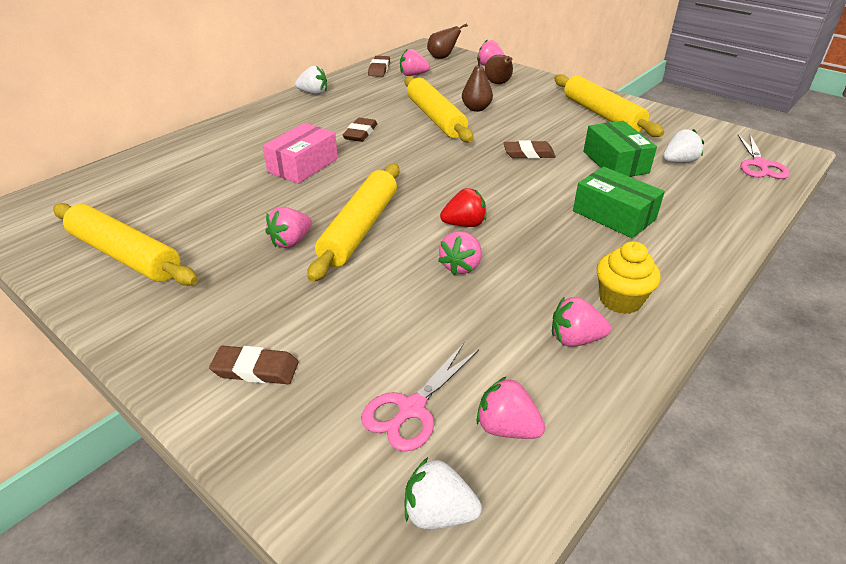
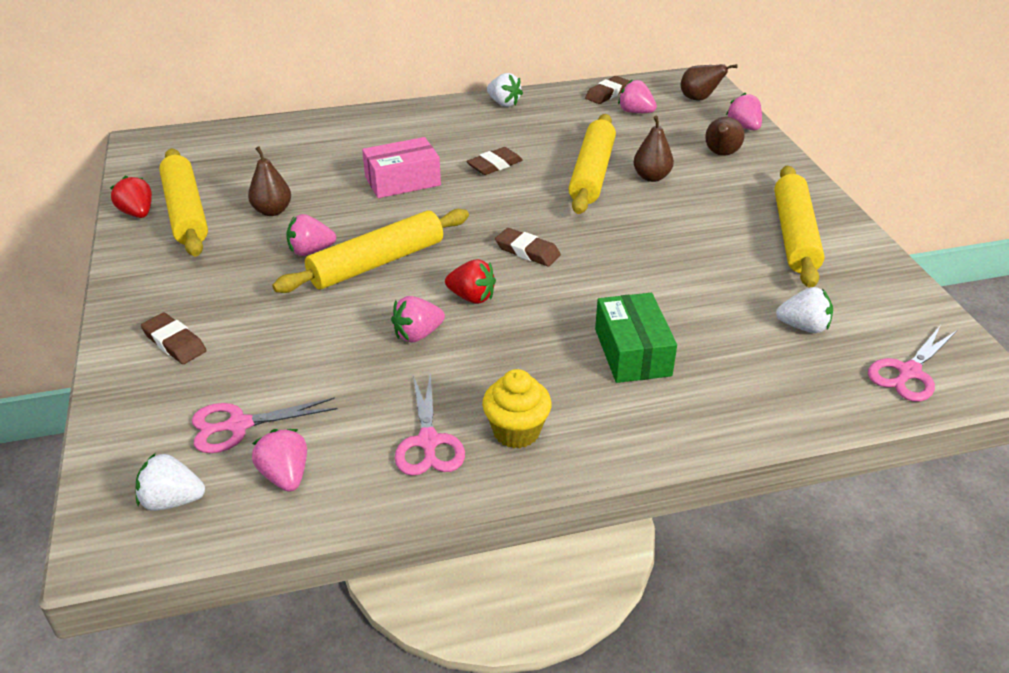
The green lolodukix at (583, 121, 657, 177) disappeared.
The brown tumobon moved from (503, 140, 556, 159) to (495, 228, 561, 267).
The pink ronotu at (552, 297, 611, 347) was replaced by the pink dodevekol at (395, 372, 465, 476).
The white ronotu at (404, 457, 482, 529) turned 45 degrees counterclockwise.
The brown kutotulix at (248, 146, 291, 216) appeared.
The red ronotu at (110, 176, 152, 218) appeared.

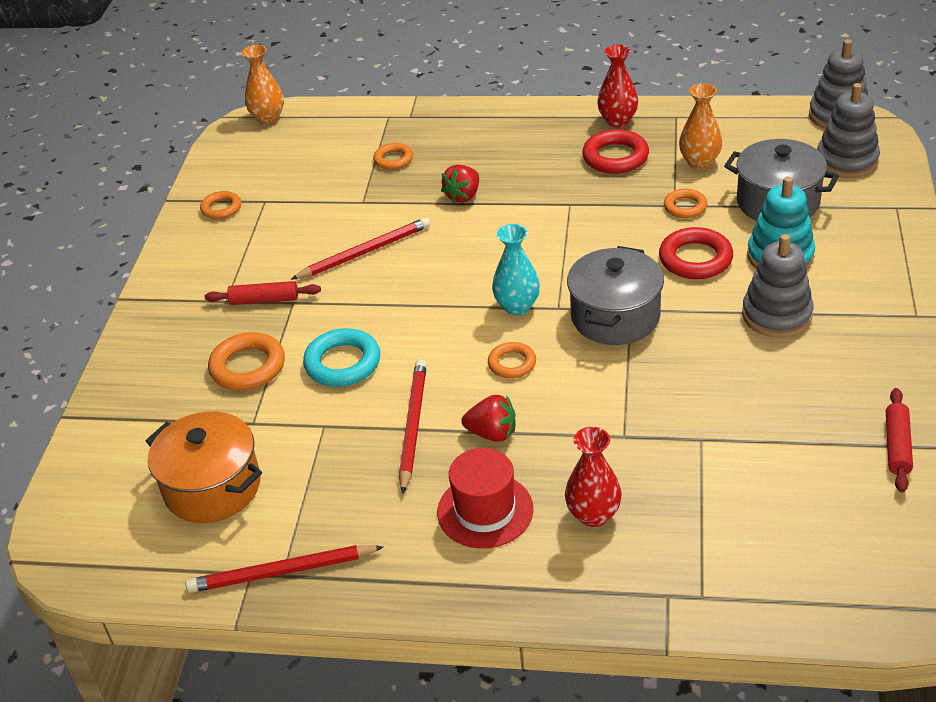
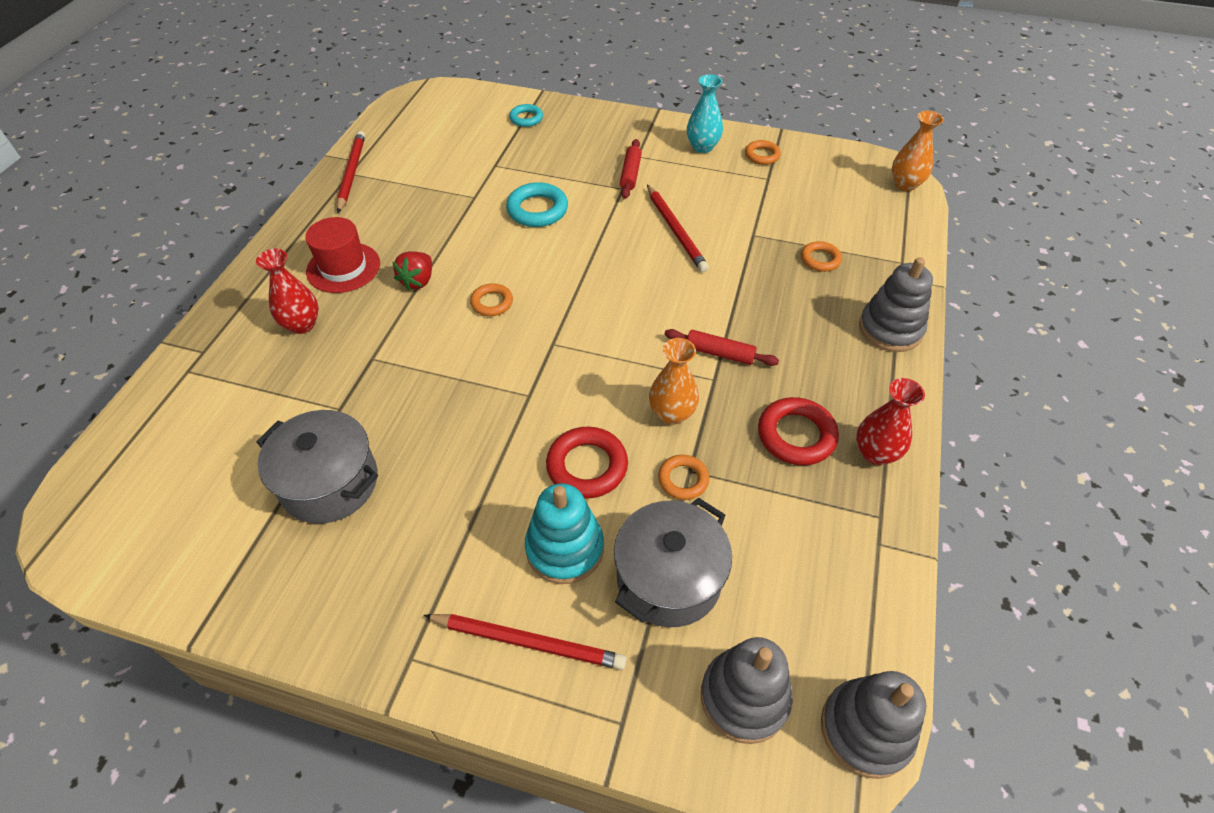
The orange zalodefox moved from (679, 83, 722, 169) to (649, 338, 699, 425).
The red ronotu at (441, 165, 479, 203) disappeared.
The turquoise zalodefox moved from (492, 224, 540, 315) to (687, 74, 723, 153).
The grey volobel moved from (742, 234, 814, 338) to (859, 257, 933, 352).
The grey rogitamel moved from (567, 246, 664, 345) to (256, 410, 378, 524).
The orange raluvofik at (208, 332, 285, 390) disappeared.
The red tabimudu moved from (399, 359, 427, 494) to (424, 614, 626, 670).
The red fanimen moved from (886, 388, 913, 493) to (665, 329, 779, 366).
The orange rogitamel at (146, 411, 262, 523) disappeared.
The turquoise raluvofik at (509, 104, 543, 127) appeared.

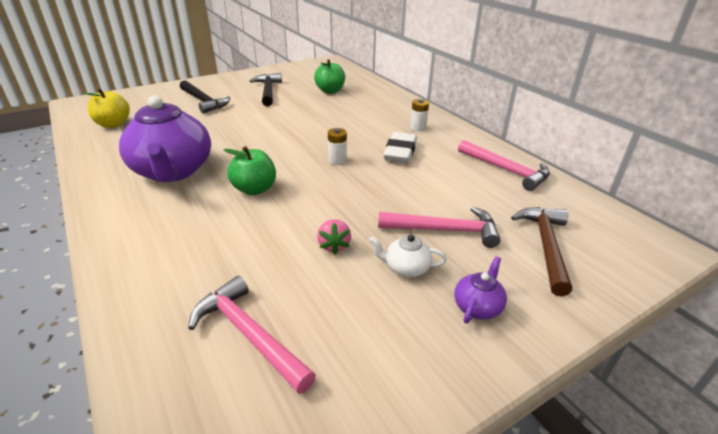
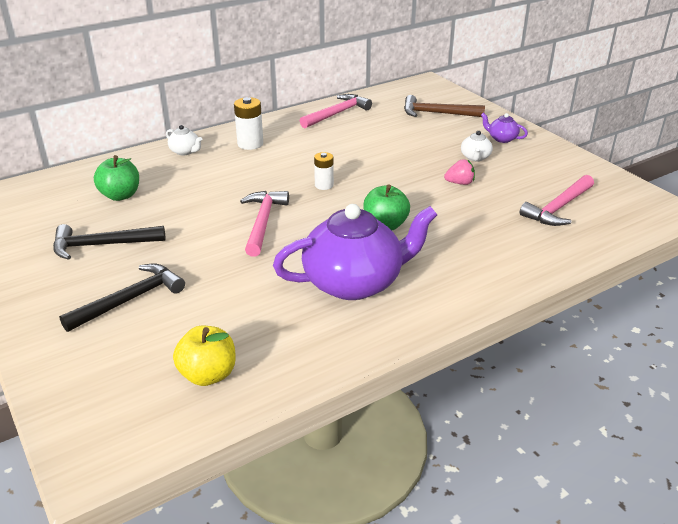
The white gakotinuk at (410, 99, 429, 132) changed to 1.51 times the size.
The white tumobon at (383, 132, 417, 163) disappeared.
The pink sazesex moved from (378, 207, 501, 248) to (240, 191, 289, 257).
The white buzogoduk at (166, 125, 202, 156) appeared.

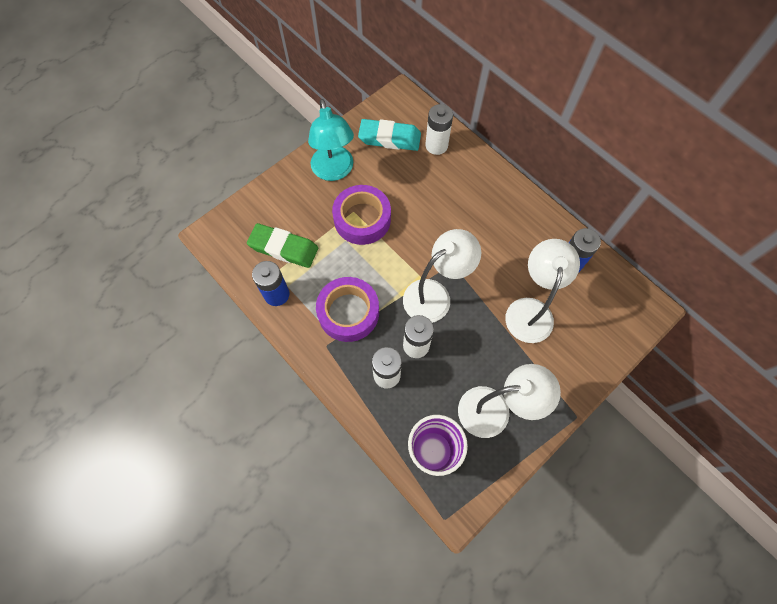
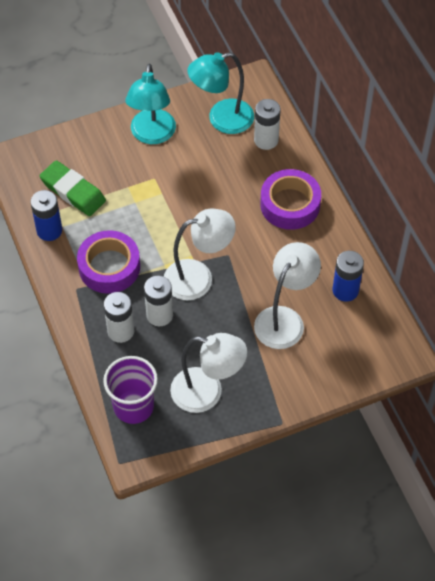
The turquoise tumobon at (358, 119, 421, 151) was replaced by the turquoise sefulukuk at (187, 52, 254, 134).
The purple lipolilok moved from (332, 185, 391, 245) to (260, 169, 321, 230).

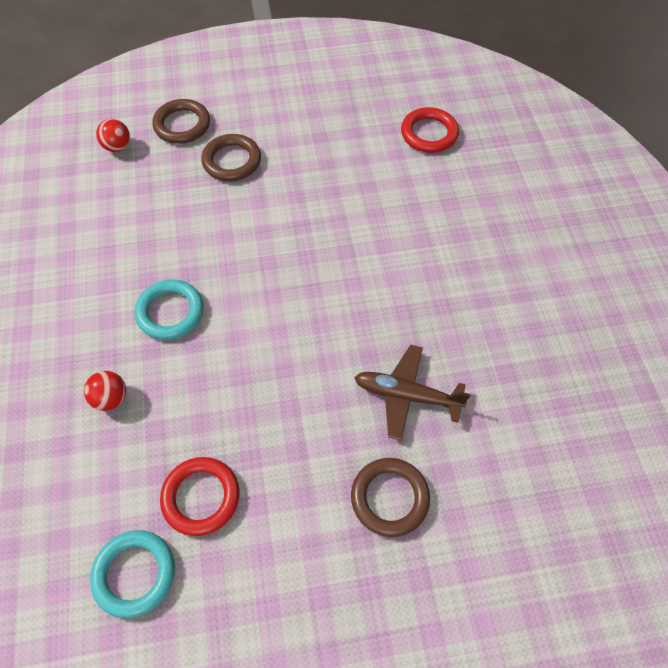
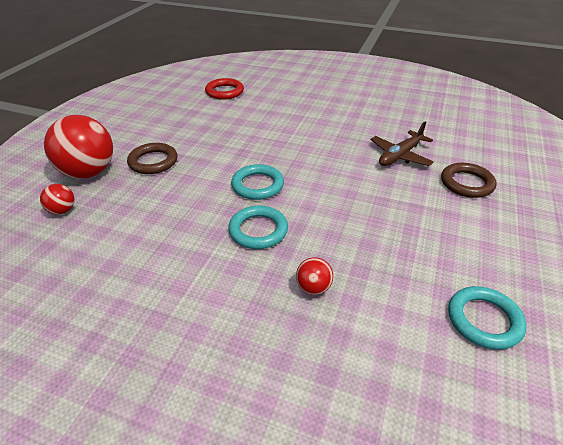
The brown raluvofik at (152, 99, 210, 144) was replaced by the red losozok at (44, 115, 113, 179).
The red raluvofik at (160, 457, 239, 536) disappeared.
The turquoise raluvofik at (231, 164, 284, 200) appeared.

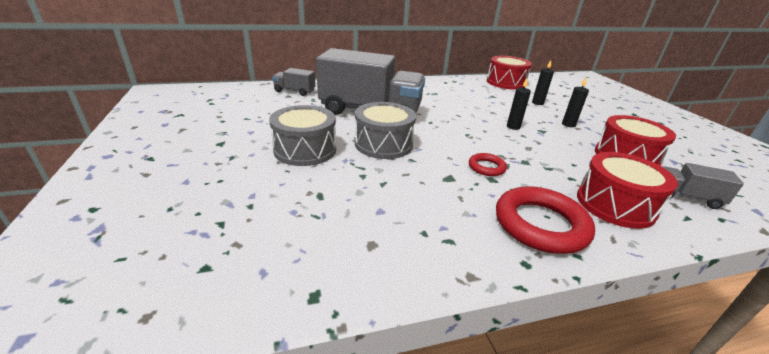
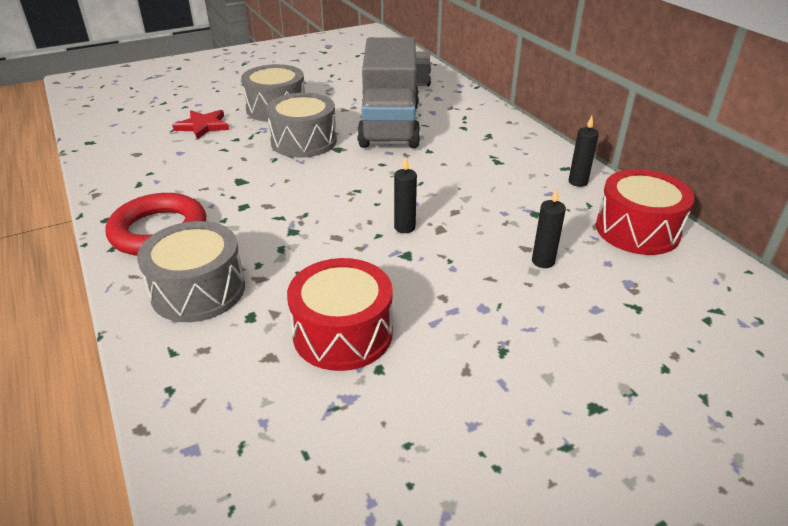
The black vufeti moved from (562, 78, 589, 127) to (569, 116, 599, 187).
The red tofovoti at (577, 152, 678, 229) became the grey tofovoti at (137, 221, 245, 322).
The red raluvofik at (469, 153, 507, 176) disappeared.
The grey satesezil at (662, 163, 744, 209) disappeared.
The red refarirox at (172, 110, 229, 140) appeared.

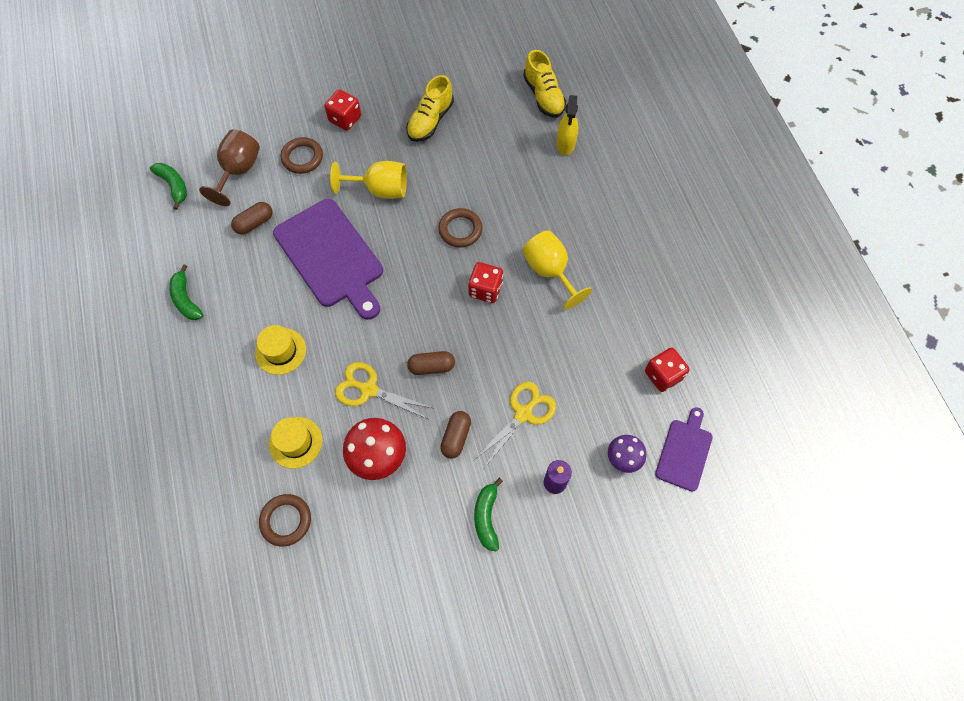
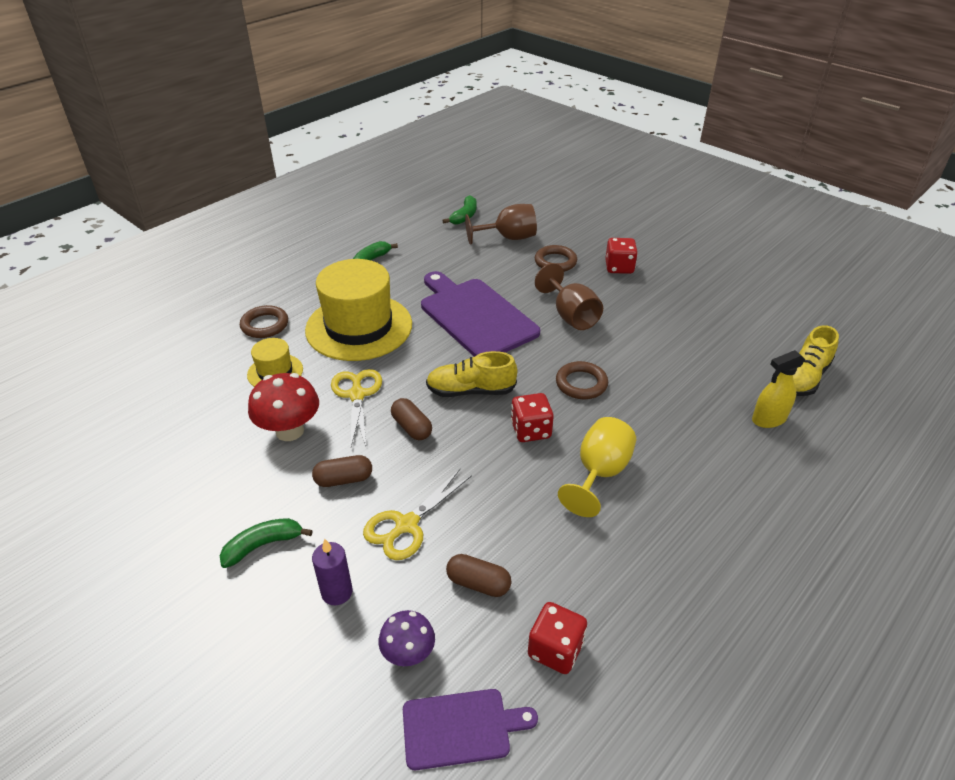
The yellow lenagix moved from (406, 75, 454, 142) to (426, 351, 517, 397).
The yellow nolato at (330, 161, 407, 199) became the brown nolato at (535, 263, 603, 330).
The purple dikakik at (273, 199, 383, 320) turned 120 degrees clockwise.
The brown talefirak moved from (231, 202, 273, 235) to (446, 554, 511, 597).
The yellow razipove at (255, 325, 306, 375) changed to 2.08 times the size.
The yellow dodevekol at (474, 382, 556, 468) turned 120 degrees clockwise.
The brown raluvofik moved from (259, 494, 311, 547) to (240, 305, 288, 338).

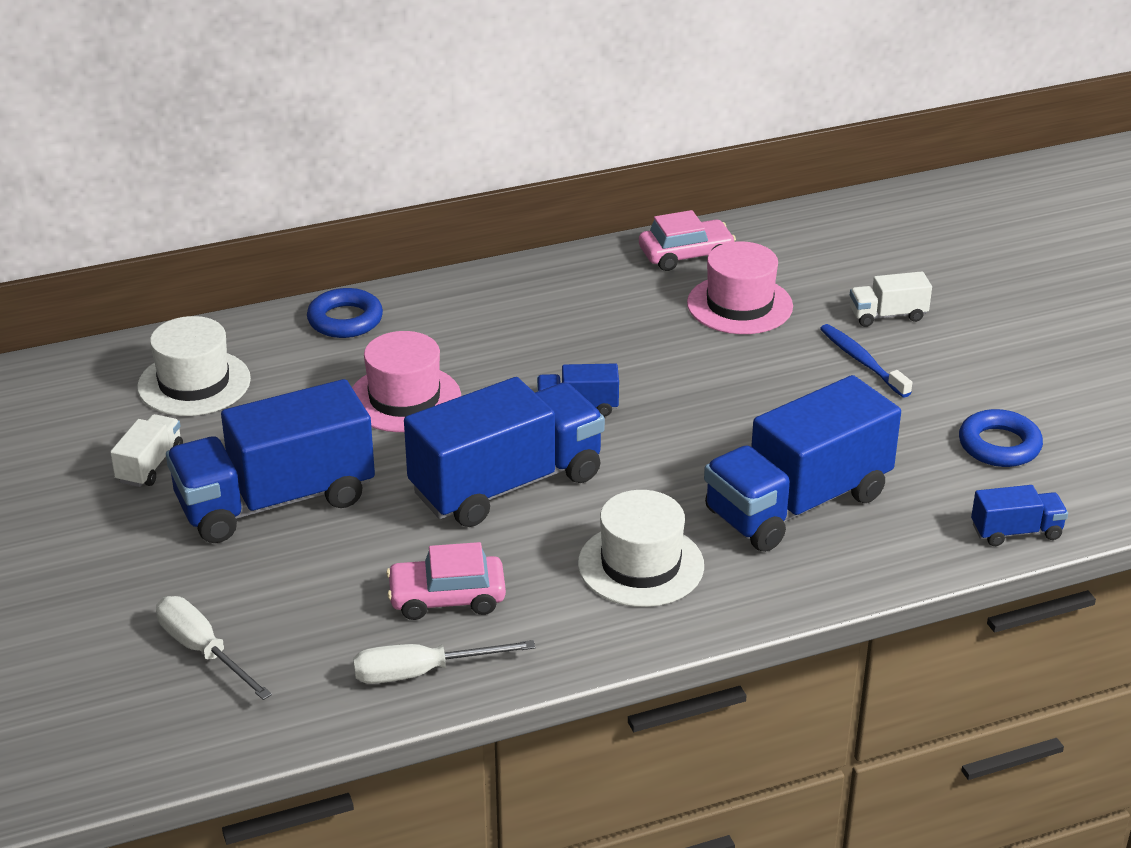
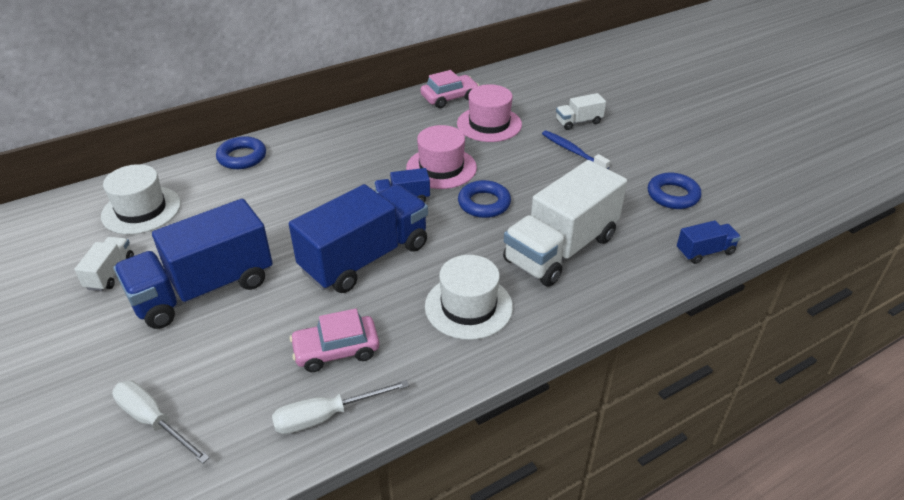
The pink razipove moved from (352, 331, 461, 432) to (406, 125, 477, 189).
The blue satesezil at (704, 375, 901, 552) became the white satesezil at (503, 160, 627, 287).
The blue raluvofik at (458, 180, 511, 218) appeared.

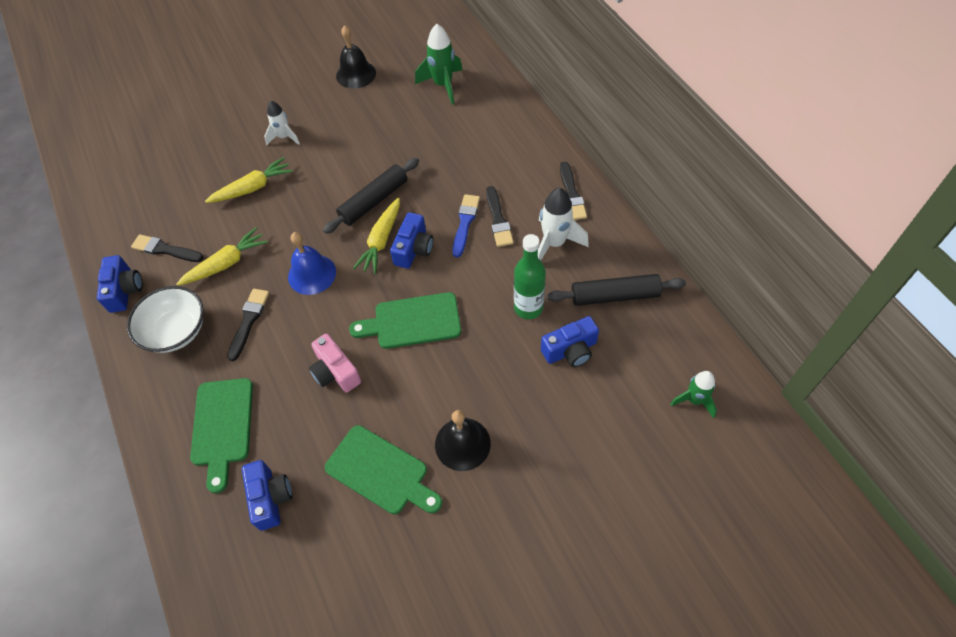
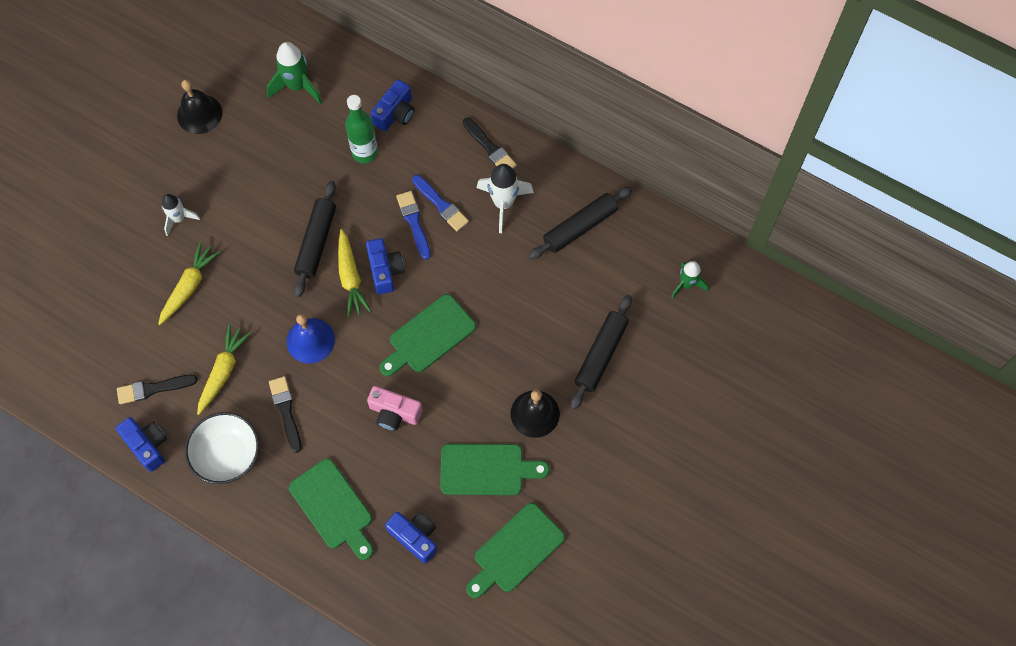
The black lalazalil at (486, 186, 514, 247) became the blue lalazalil at (412, 175, 469, 231).
The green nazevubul moved from (514, 234, 546, 319) to (345, 95, 378, 163).
The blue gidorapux moved from (541, 316, 599, 367) to (370, 79, 415, 132).
The black fanimen at (571, 295, 632, 410) appeared.
The green dikakik at (466, 503, 565, 598) appeared.

